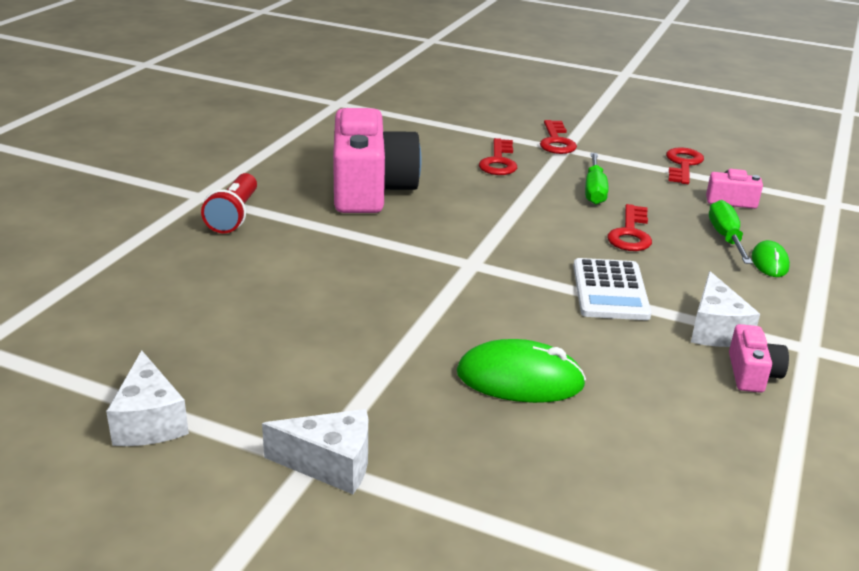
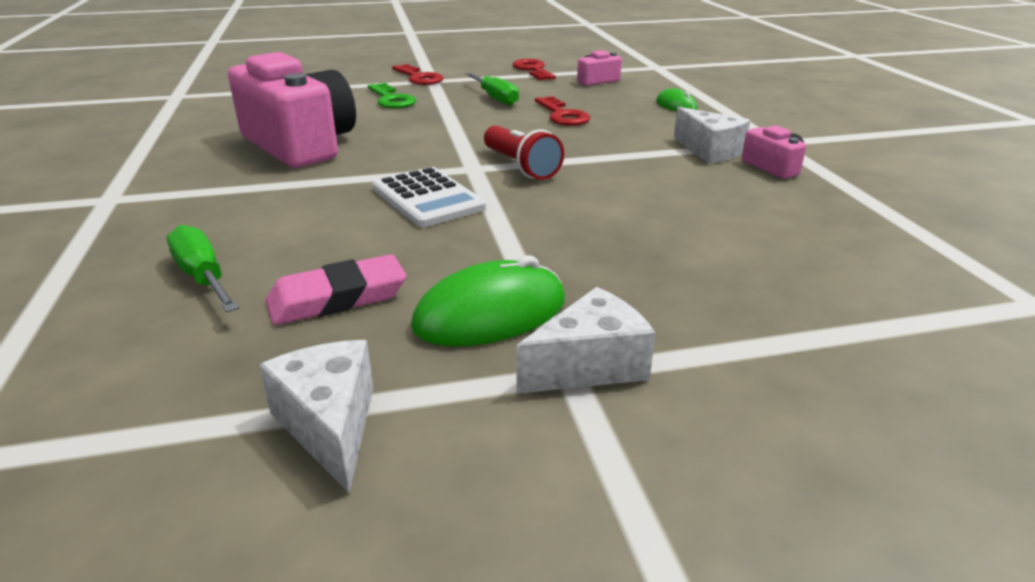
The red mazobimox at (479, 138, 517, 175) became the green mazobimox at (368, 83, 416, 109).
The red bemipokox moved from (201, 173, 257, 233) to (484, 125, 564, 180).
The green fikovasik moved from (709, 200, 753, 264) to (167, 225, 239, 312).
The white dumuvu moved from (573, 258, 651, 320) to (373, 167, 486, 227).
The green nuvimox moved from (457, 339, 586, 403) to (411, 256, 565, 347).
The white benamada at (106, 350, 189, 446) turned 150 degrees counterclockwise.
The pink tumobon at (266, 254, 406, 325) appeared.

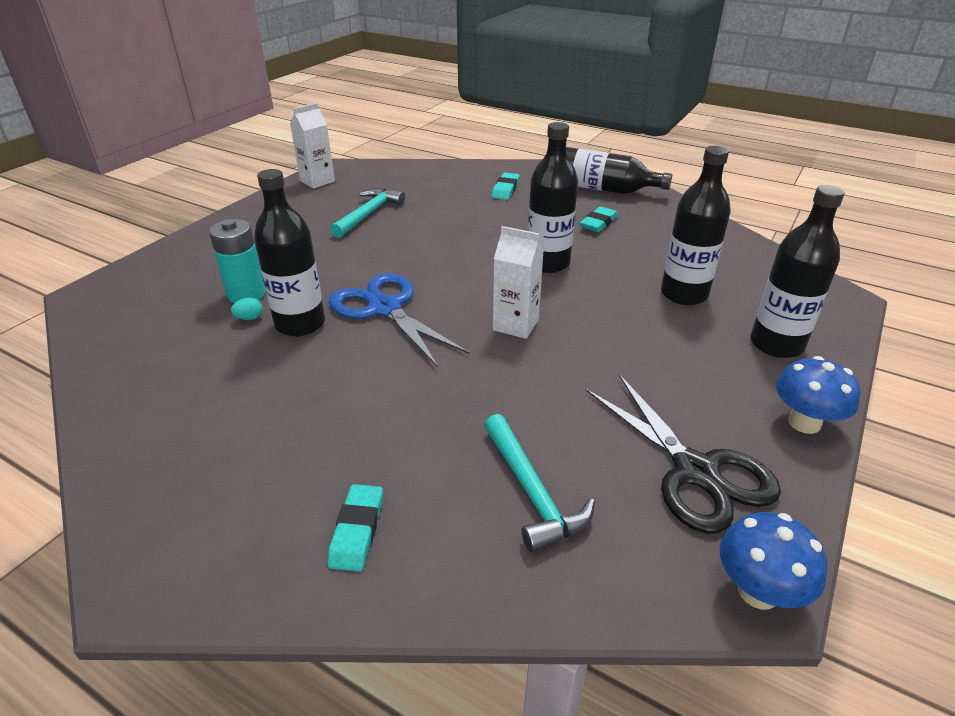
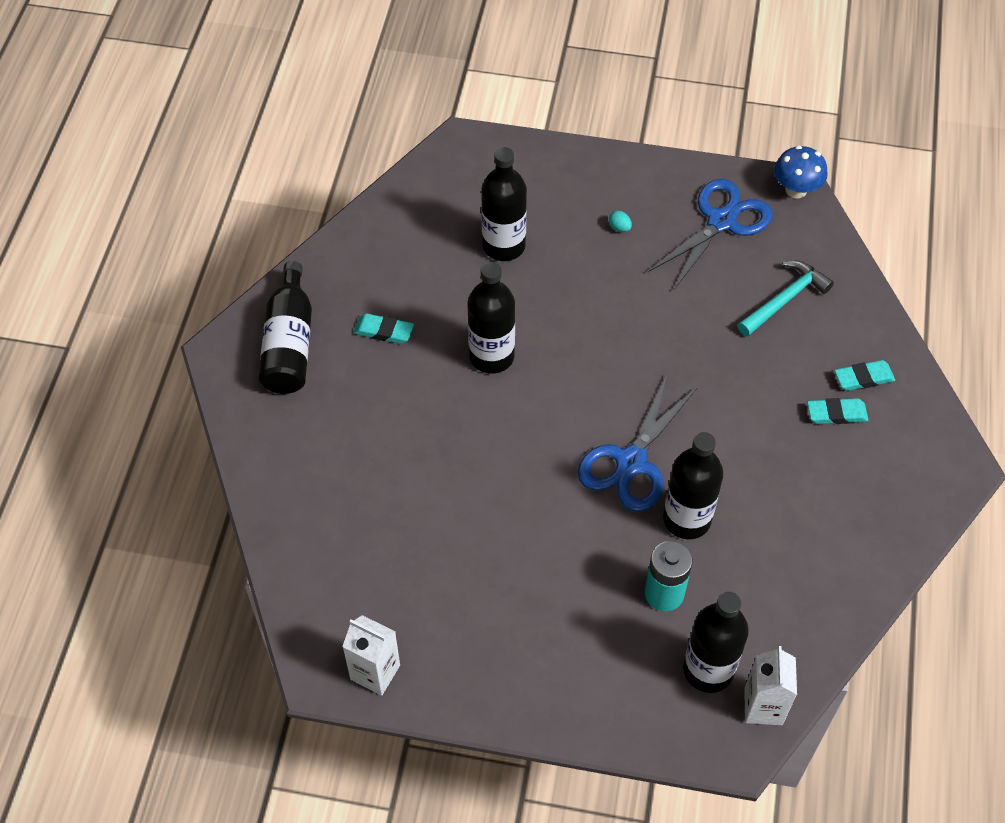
The turquoise tumobon moved from (492, 172, 520, 200) to (807, 398, 868, 424).
The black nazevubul moved from (750, 185, 845, 358) to (683, 592, 749, 693).
The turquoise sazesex at (330, 188, 405, 238) disappeared.
The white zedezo moved from (493, 226, 544, 339) to (744, 646, 797, 725).
The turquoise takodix moved from (231, 297, 263, 320) to (609, 211, 632, 232).
The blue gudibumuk at (776, 356, 860, 434) disappeared.
The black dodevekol at (585, 374, 781, 534) became the blue dodevekol at (648, 179, 773, 289).

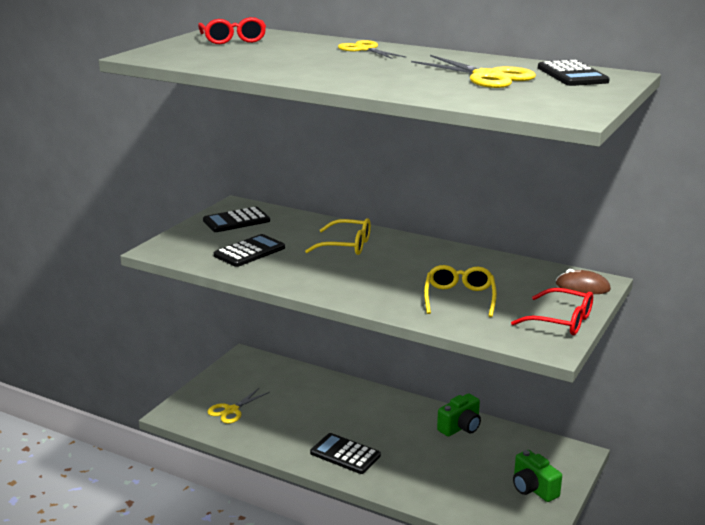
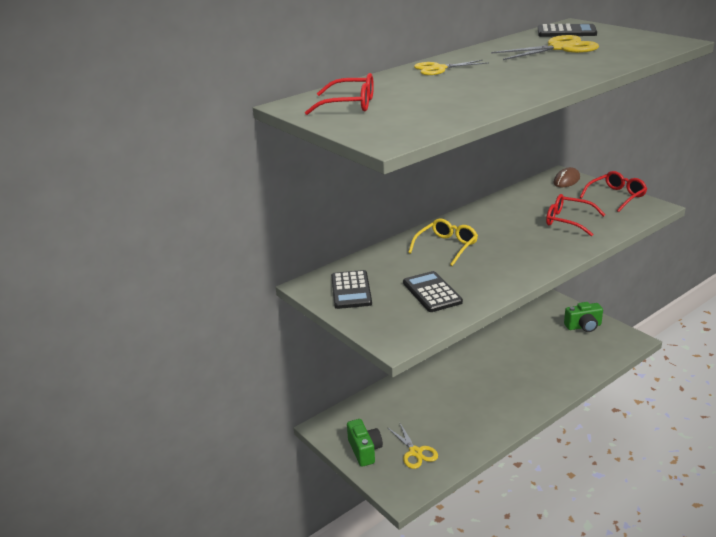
The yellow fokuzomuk at (424, 265, 497, 317) became the red fokuzomuk at (546, 194, 605, 237).
The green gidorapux moved from (437, 393, 481, 437) to (347, 419, 383, 467).
The black dumuvu at (310, 433, 381, 474) disappeared.

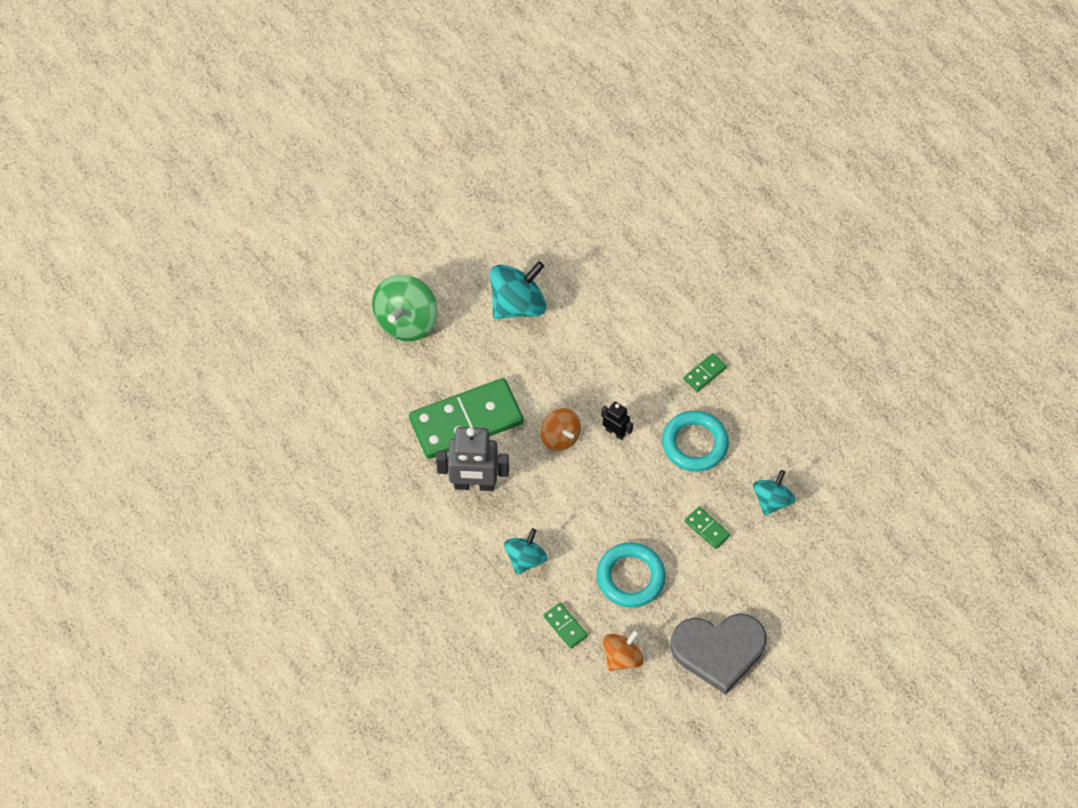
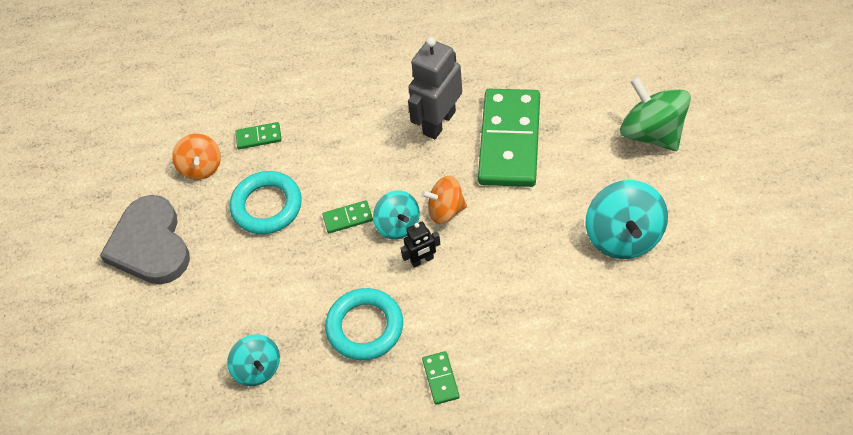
The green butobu moved from (685, 507, 730, 549) to (322, 200, 373, 233).
The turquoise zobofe moved from (504, 528, 547, 574) to (373, 190, 420, 240).
The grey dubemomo at (670, 614, 767, 694) turned 45 degrees counterclockwise.

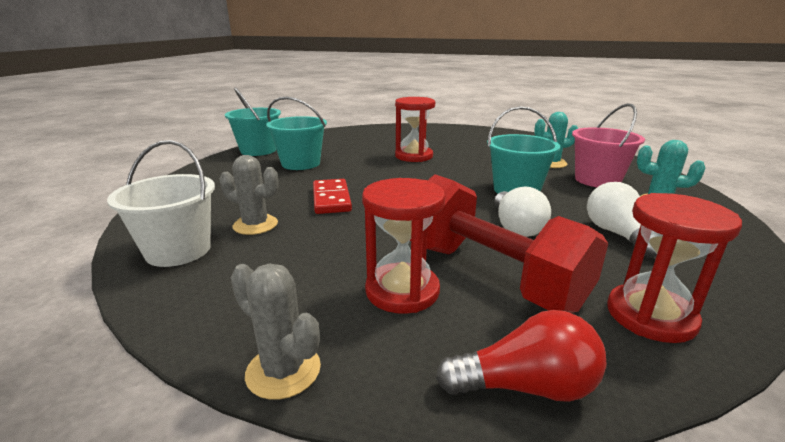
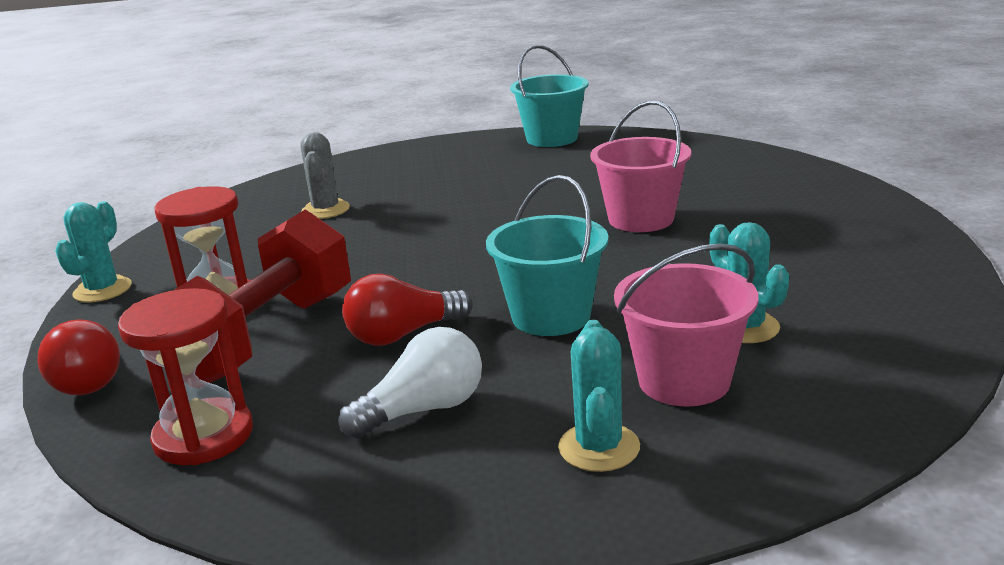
The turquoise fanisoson at (266, 97, 327, 170) disappeared.
The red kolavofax at (395, 97, 435, 162) was replaced by the pink fanisoson at (590, 101, 691, 232).
The white fanisoson at (107, 140, 215, 267) disappeared.
The red butobu at (313, 179, 352, 214) disappeared.
The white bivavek at (494, 187, 551, 237) became the red bivavek at (342, 274, 473, 346).
The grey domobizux at (231, 263, 321, 400) became the turquoise domobizux at (55, 201, 132, 302).

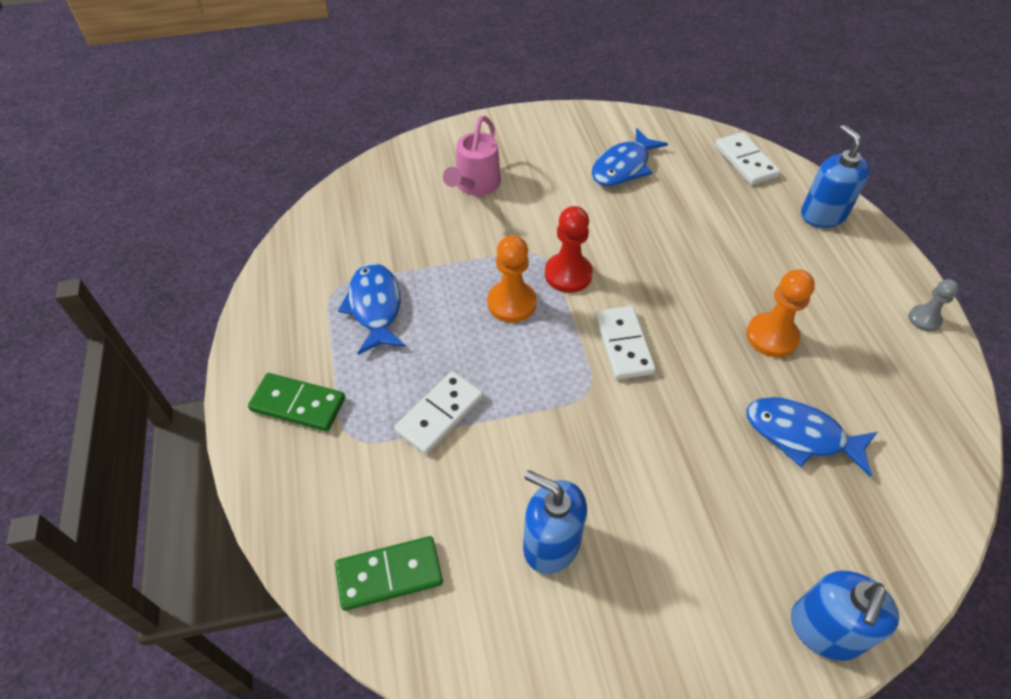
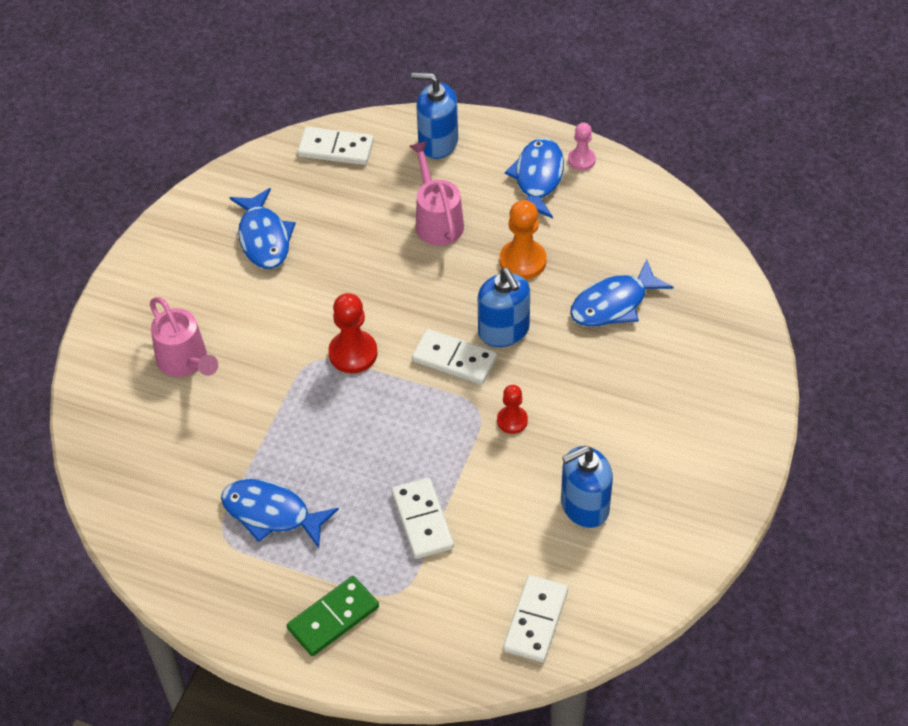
The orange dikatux at (487, 235, 537, 323) disappeared.
The grey dikatux at (908, 279, 959, 332) became the pink dikatux at (568, 122, 596, 171).
The green butobu at (335, 536, 443, 611) became the white butobu at (503, 575, 568, 662).
The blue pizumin moved from (791, 570, 899, 661) to (478, 268, 530, 347).
The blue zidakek at (505, 138, 564, 218) appeared.
The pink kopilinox at (410, 141, 464, 246) appeared.
The red dikatux at (497, 385, 528, 434) appeared.

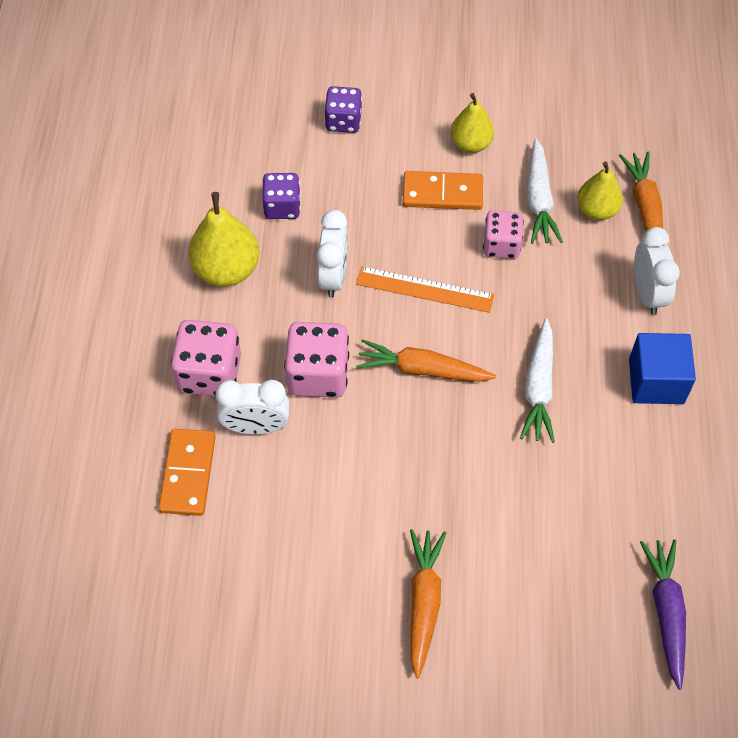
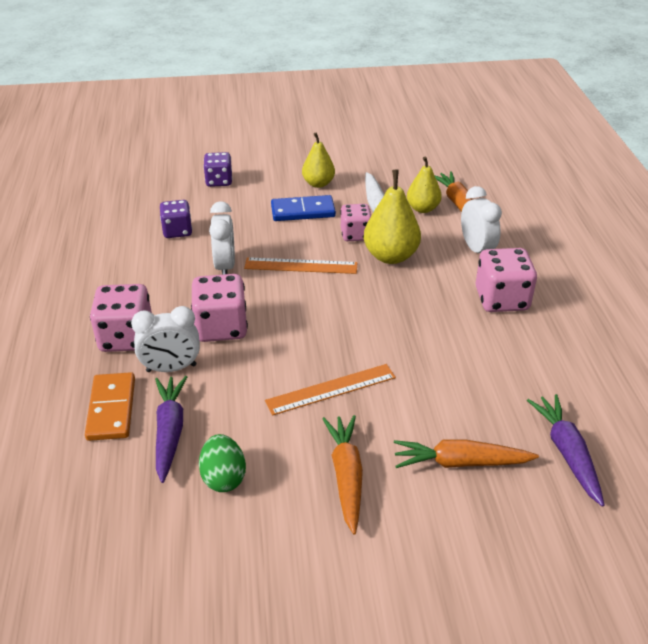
The orange butobu at (403, 171, 483, 210) became the blue butobu at (271, 195, 336, 221).
The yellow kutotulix moved from (188, 192, 260, 287) to (364, 170, 421, 264).
The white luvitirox at (520, 318, 555, 443) disappeared.
The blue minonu at (629, 333, 696, 404) was replaced by the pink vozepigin at (475, 248, 537, 312).
The orange luvitirox moved from (356, 339, 496, 381) to (394, 439, 539, 468).
The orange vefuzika at (265, 364, 396, 416) appeared.
The purple luvitirox at (155, 376, 187, 483) appeared.
The green takodix at (199, 434, 246, 492) appeared.

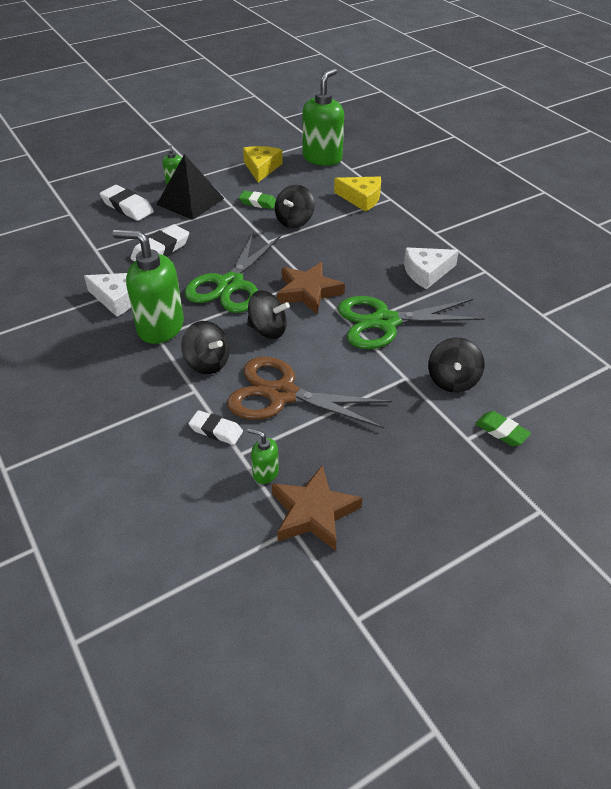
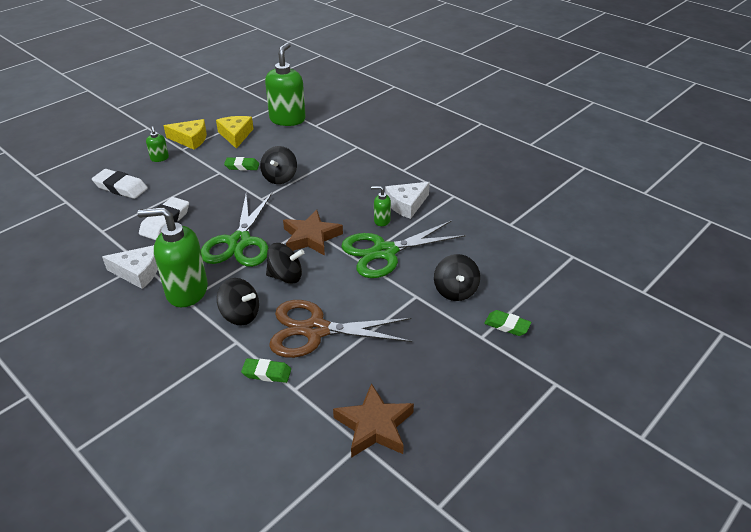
The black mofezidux at (156, 154, 224, 220) disappeared.
The yellow benamada moved from (334, 177, 381, 212) to (163, 119, 207, 150).
The white tumobon at (188, 410, 243, 445) became the green tumobon at (241, 358, 291, 383).
The green pizumin moved from (247, 428, 279, 484) to (371, 186, 391, 226).

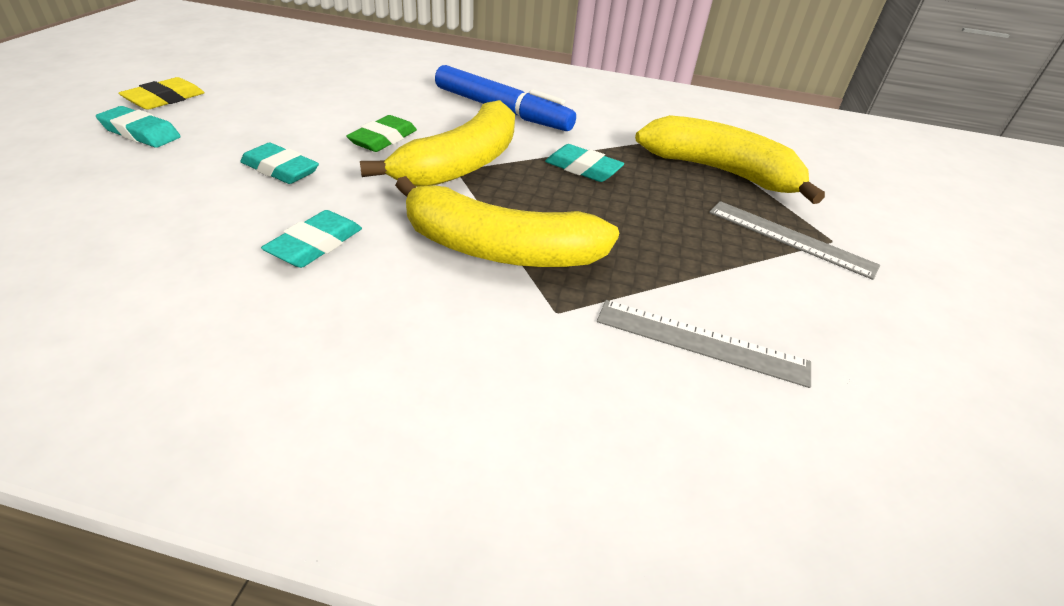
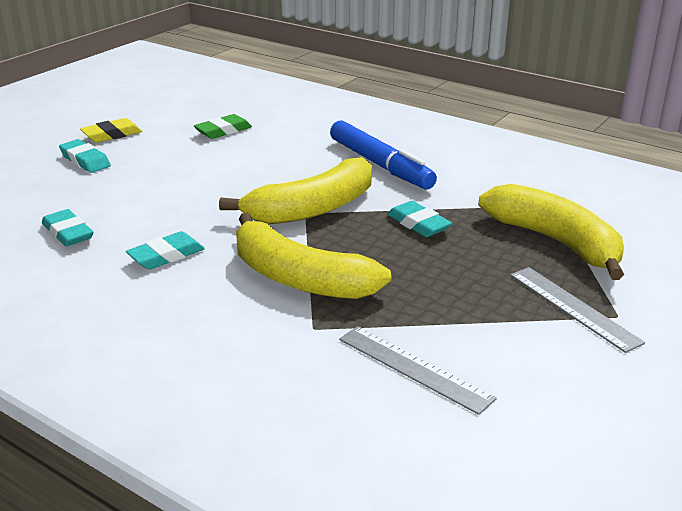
The green tumobon moved from (346, 115, 417, 152) to (194, 114, 252, 139).
The turquoise tumobon moved from (240, 143, 319, 184) to (42, 209, 93, 247).

